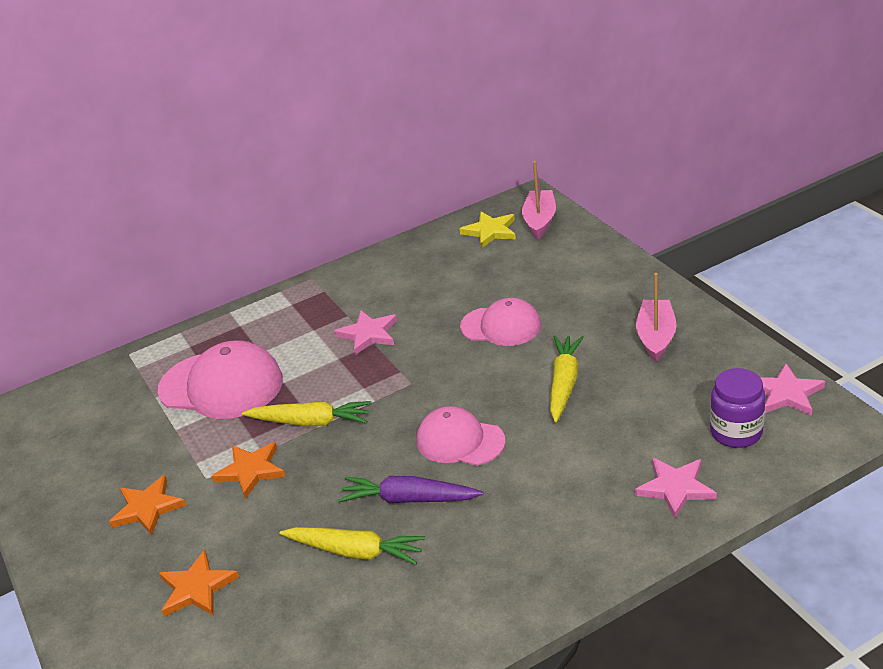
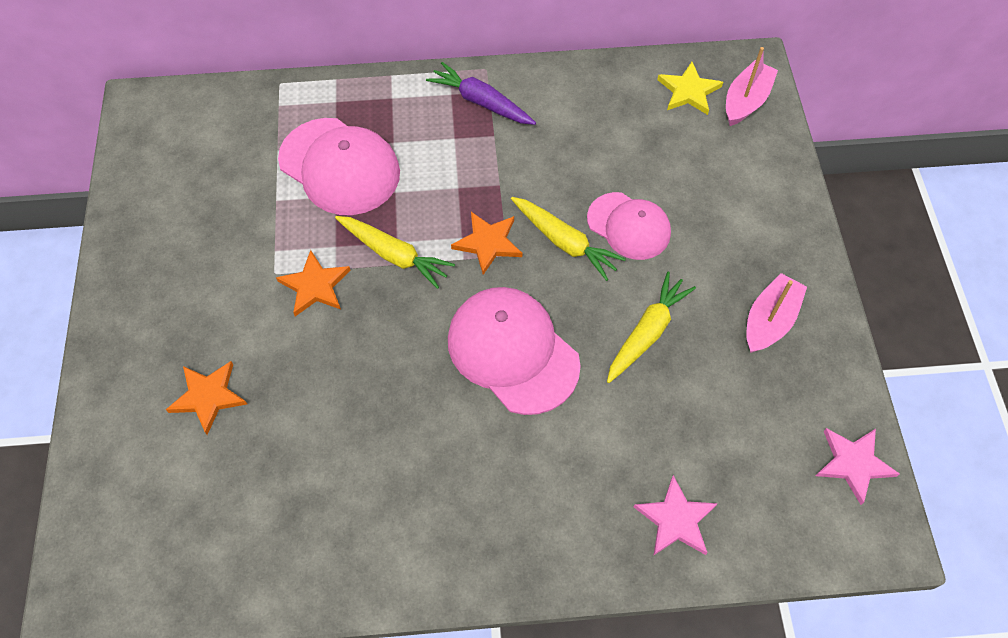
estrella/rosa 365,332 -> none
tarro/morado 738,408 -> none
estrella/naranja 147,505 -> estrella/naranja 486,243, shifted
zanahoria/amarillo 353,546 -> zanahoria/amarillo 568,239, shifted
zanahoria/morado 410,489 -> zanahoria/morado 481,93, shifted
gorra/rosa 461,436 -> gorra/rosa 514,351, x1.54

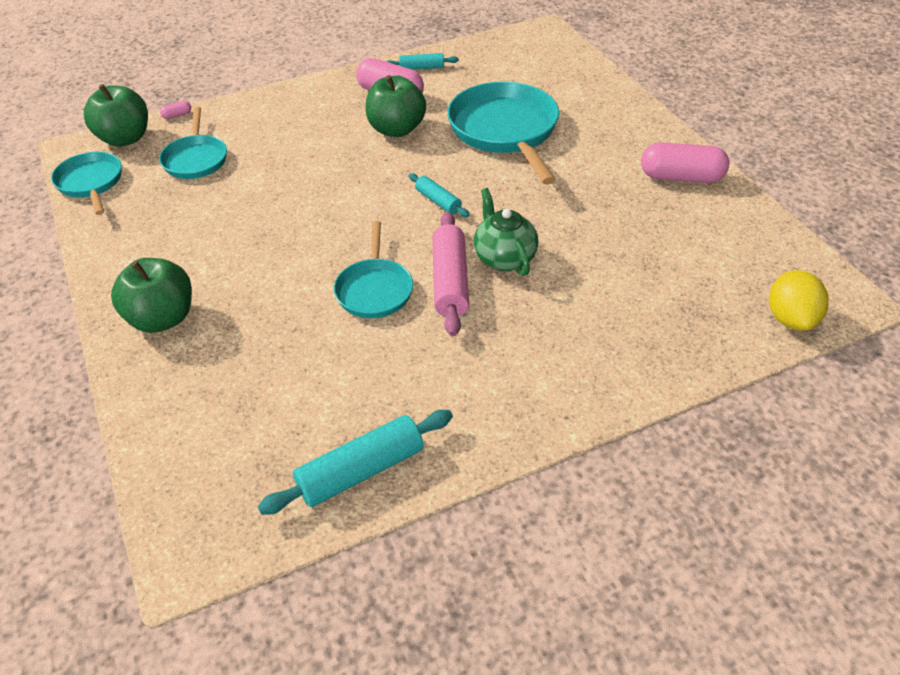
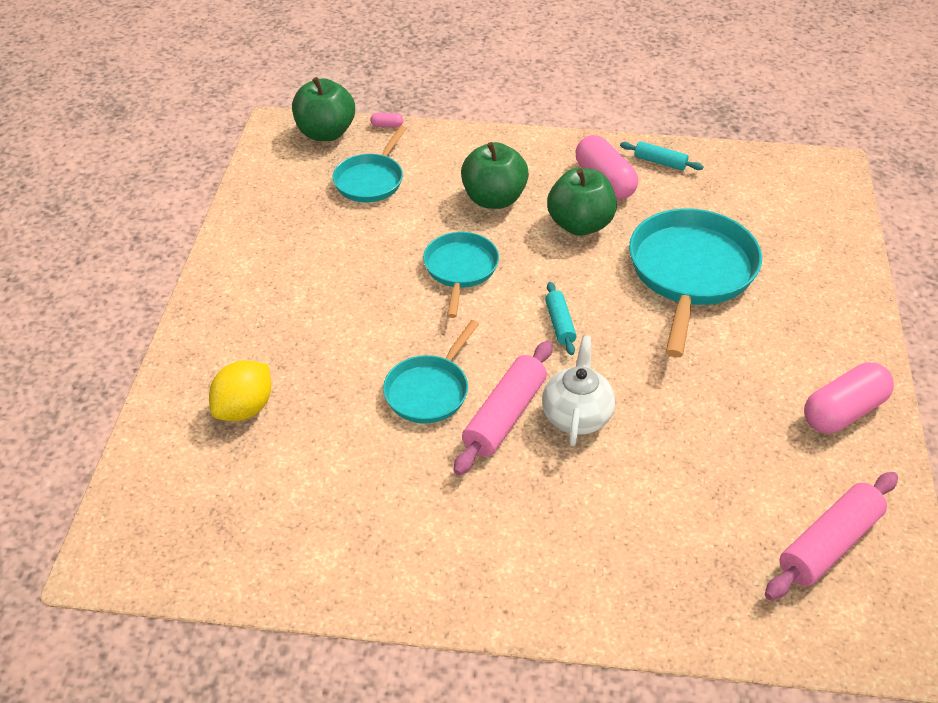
rodillo/turquesa 355,462 -> none
none -> rodillo/rosa 831,536
sartén/turquesa 86,183 -> sartén/turquesa 461,275, shifted
manzana/verde 151,295 -> manzana/verde 495,175, shifted
limón/amarillo 799,300 -> limón/amarillo 240,390, shifted
tetera/verde 506,232 -> tetera/blanco 578,391
cápsula/rosa 685,162 -> cápsula/rosa 849,397, 75 degrees counterclockwise

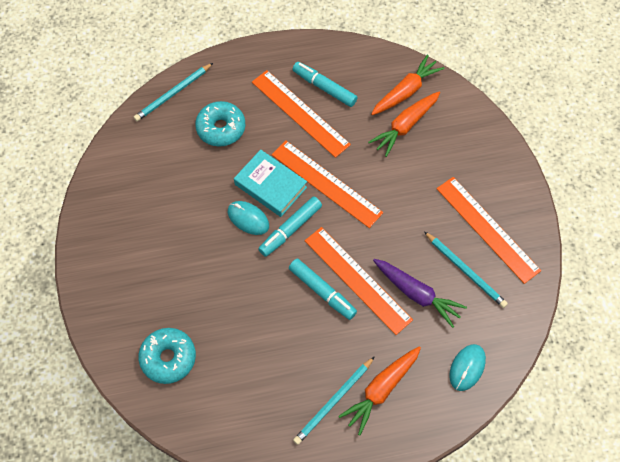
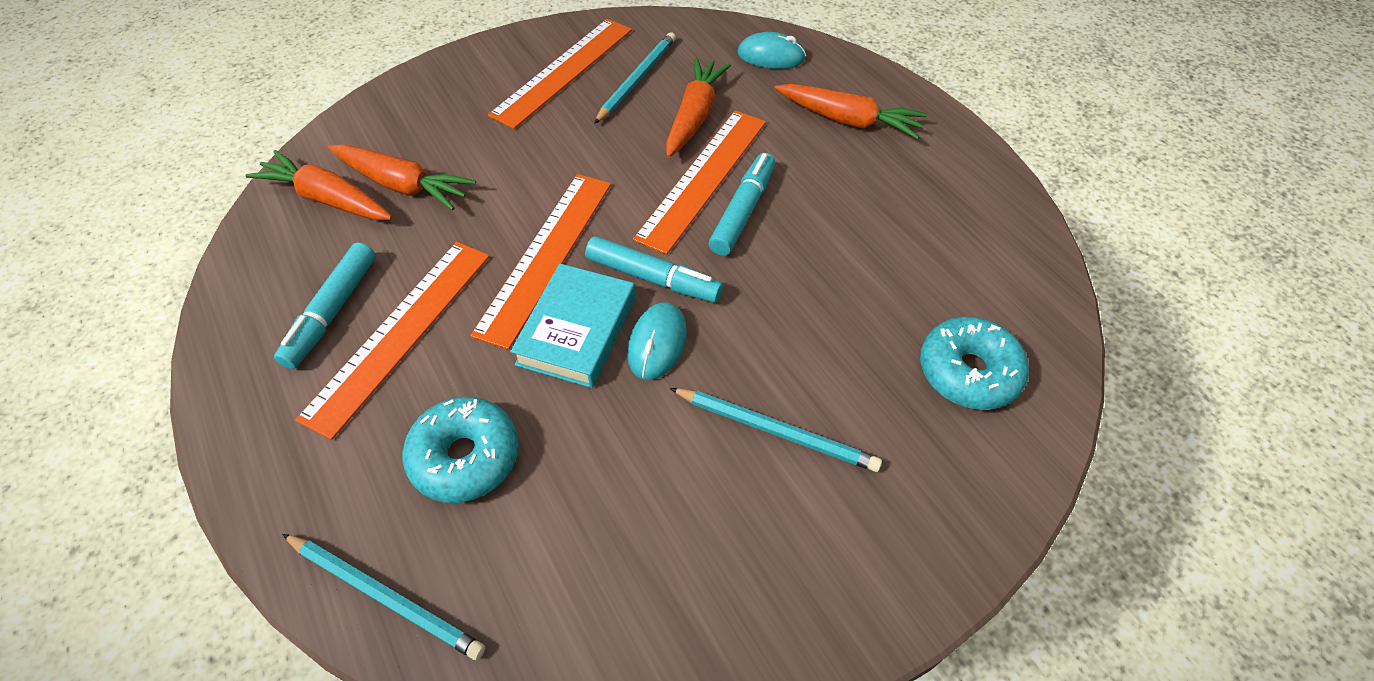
lápiz/turquesa 334,400 -> lápiz/turquesa 775,430, shifted
zanahoria/morado 420,293 -> zanahoria/naranja 698,107

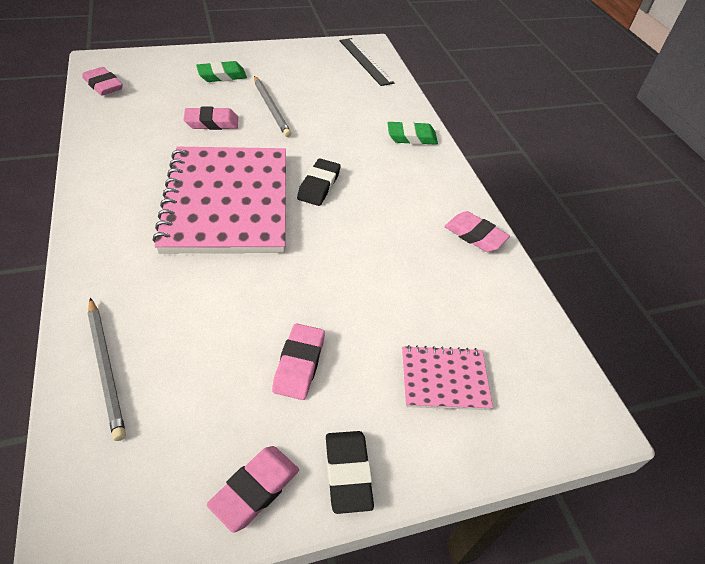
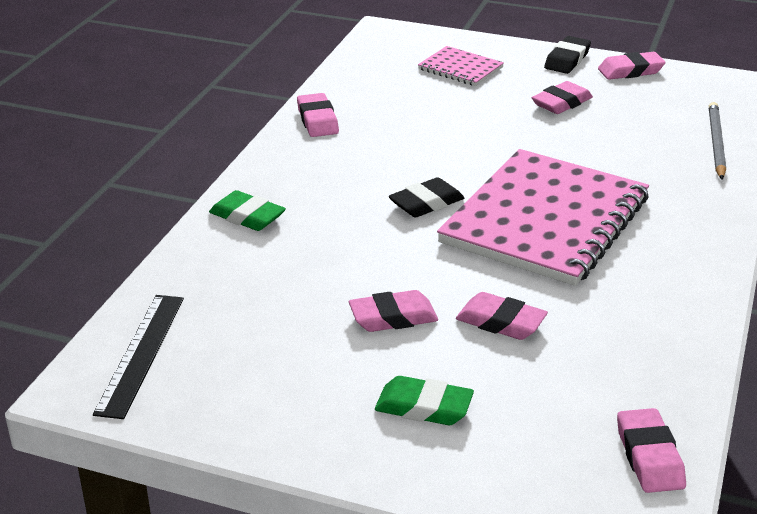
lápiz/gris 272,106 -> goma de borrar/rosa 393,311

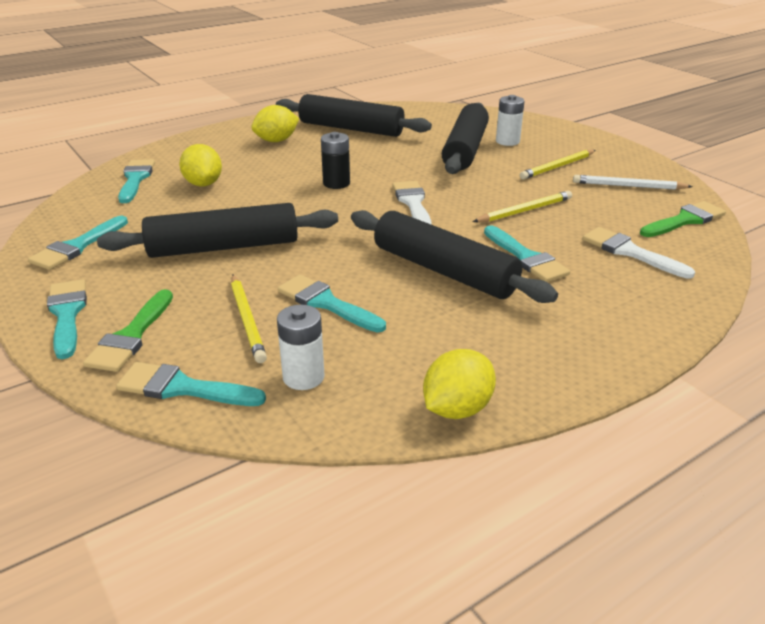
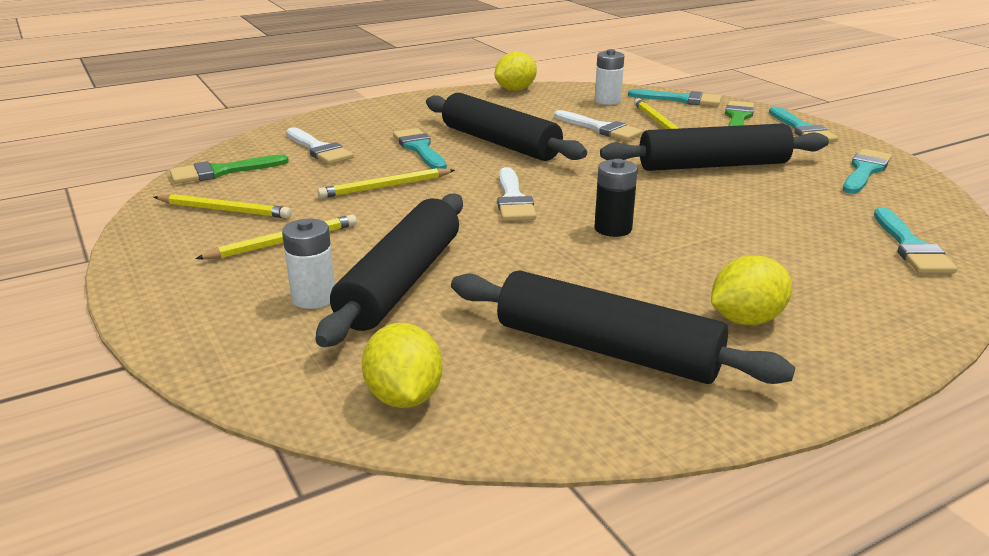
limón/amarillo 200,165 -> limón/amarillo 402,365, shifted
pincel/turquesa 332,303 -> pincel/blanco 598,125
lápiz/blanco 633,182 -> lápiz/amarillo 222,206

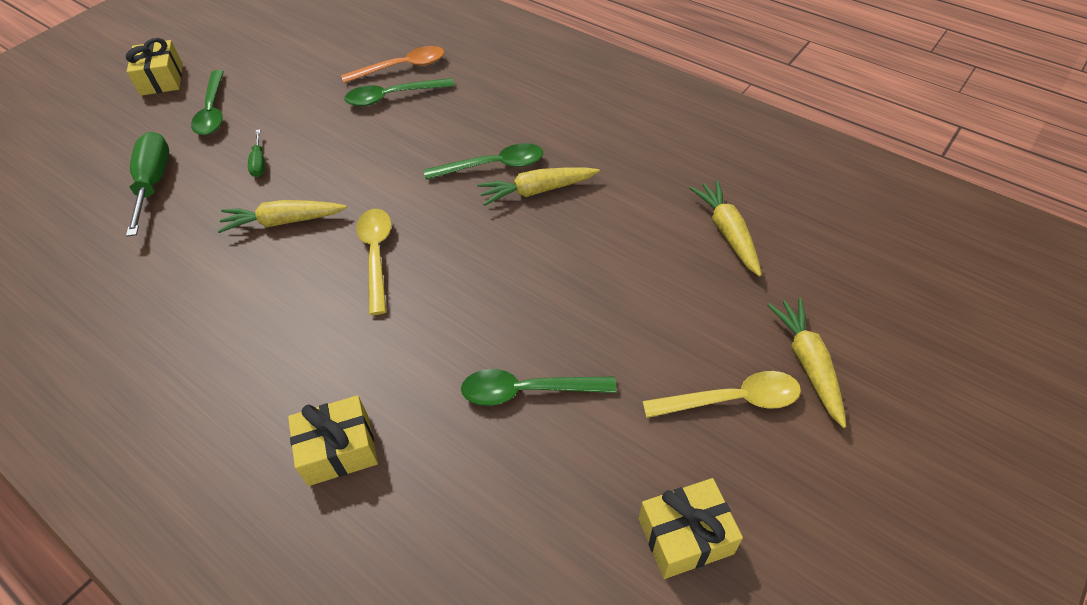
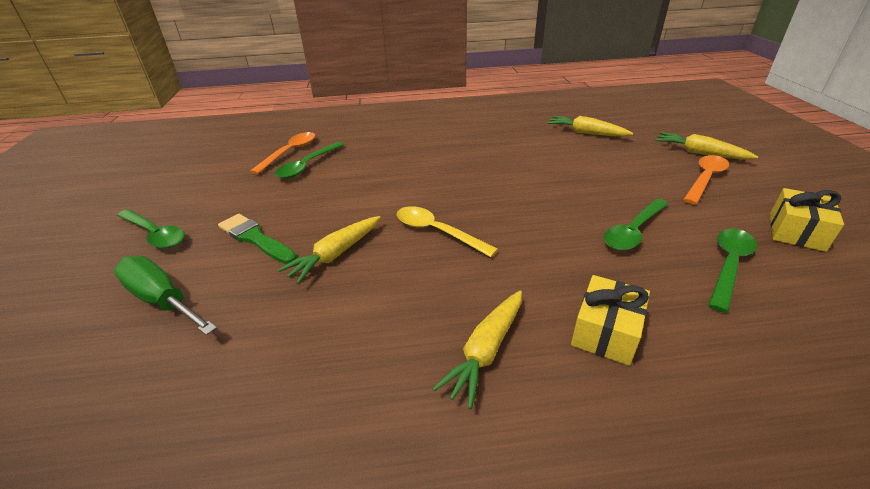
regalo/amarillo 154,67 -> none
cuchara/verde 483,161 -> cuchara/verde 732,270, shifted
zanahoria/amarillo 538,187 -> zanahoria/amarillo 477,349, shifted
destornillador/verde 256,153 -> pincel/verde 257,239
cuchara/amarillo 721,394 -> cuchara/naranja 706,180

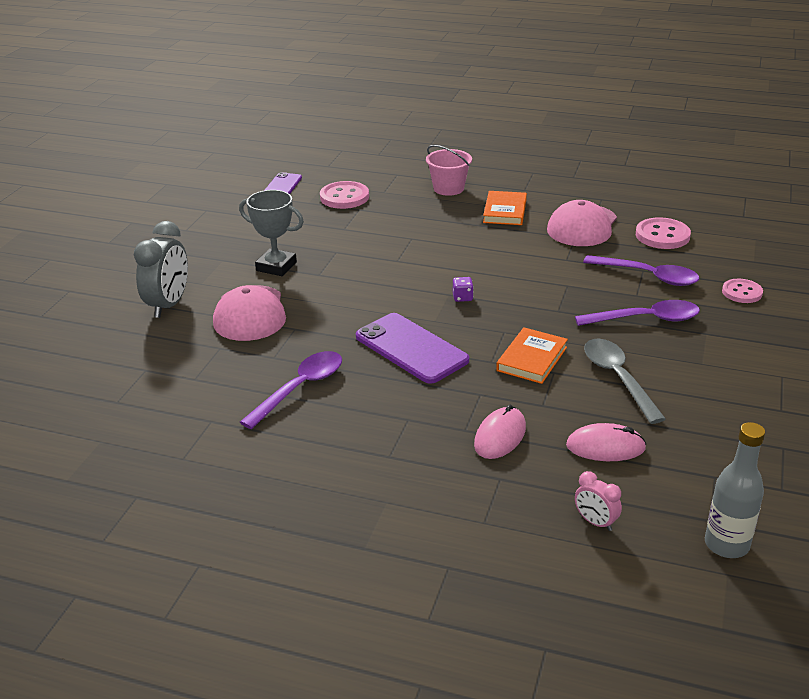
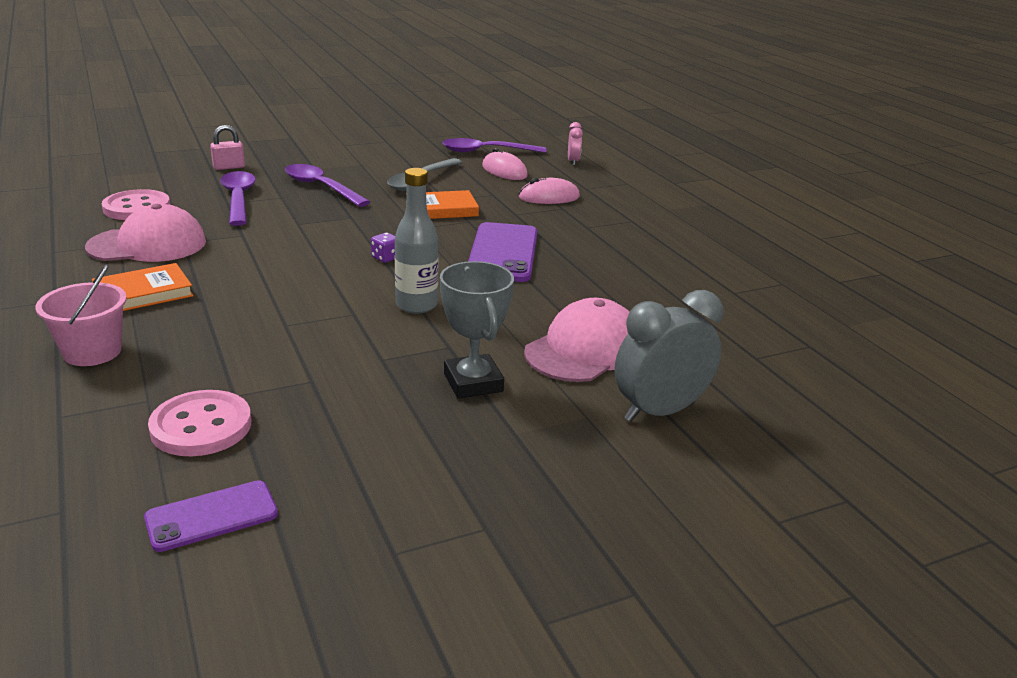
cuchara/morado 291,390 -> cuchara/morado 494,145, shifted
botella/gris 735,490 -> botella/gris 416,241, shifted
botón/rosa 742,291 -> candado/rosa 227,147

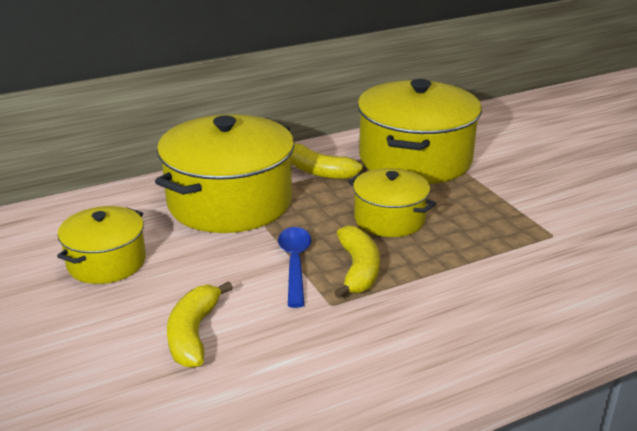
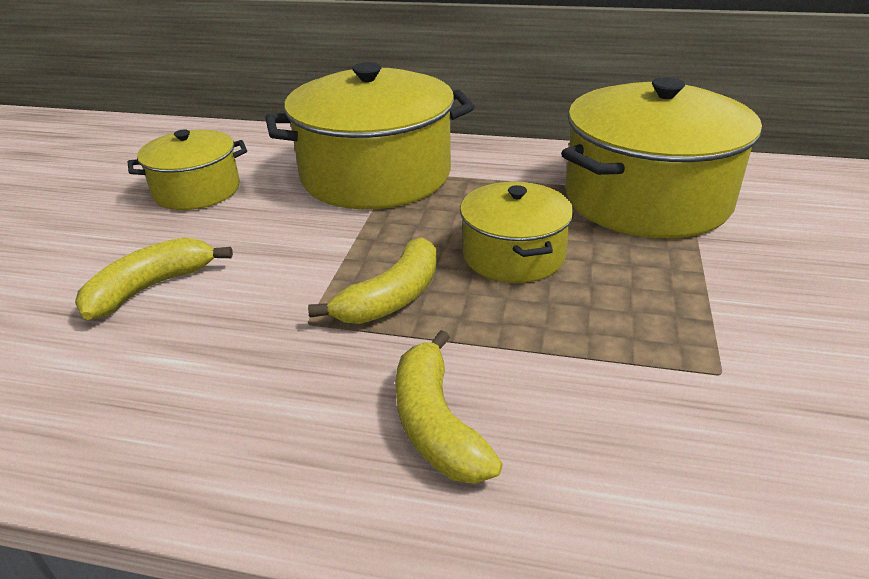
cuchara/azul 295,267 -> none
plátano/amarillo 327,160 -> plátano/amarillo 449,407, shifted

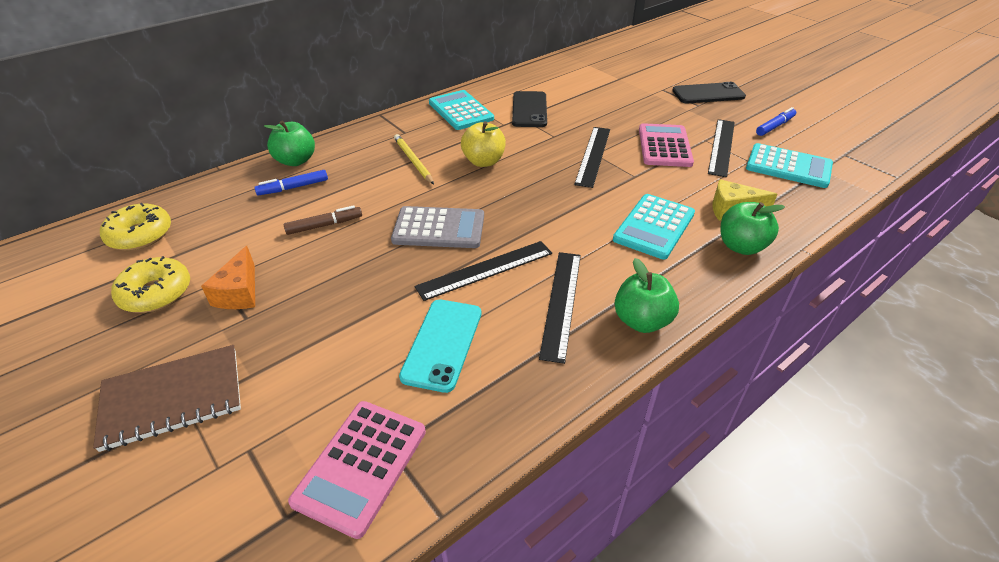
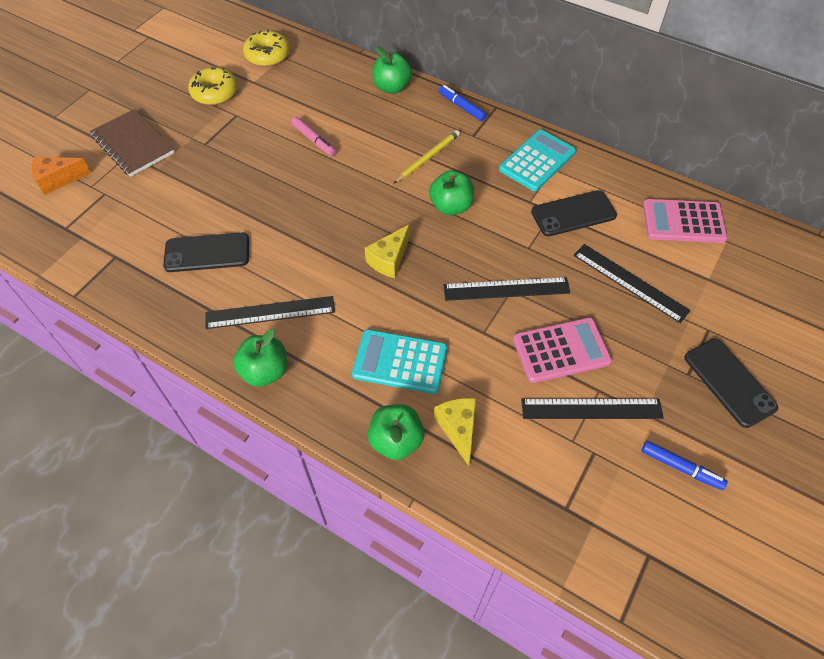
calculadora/gris 437,227 -> none
calculadora/turquesa 789,165 -> none
none -> queso/amarillo 387,251
queso/naranja 228,277 -> queso/naranja 61,176, shifted
rotulador/azul 291,183 -> rotulador/azul 462,103, shifted
calculadora/rosa 357,470 -> calculadora/rosa 685,221, shifted
regla/negro 483,271 -> regla/negro 632,283, shifted
rotulador/marrón 323,220 -> rotulador/rosa 313,136
móvil/turquesa 440,346 -> móvil/negro 206,252
manzana/amarillo 483,144 -> manzana/verde 451,192

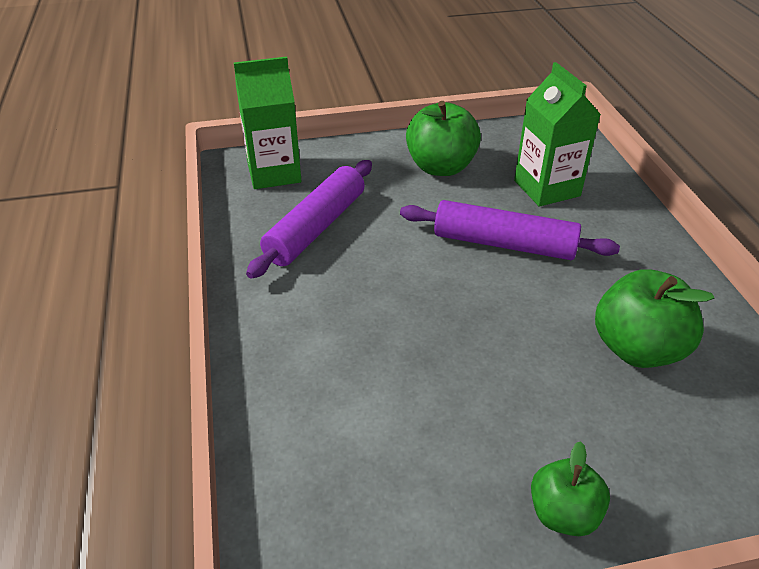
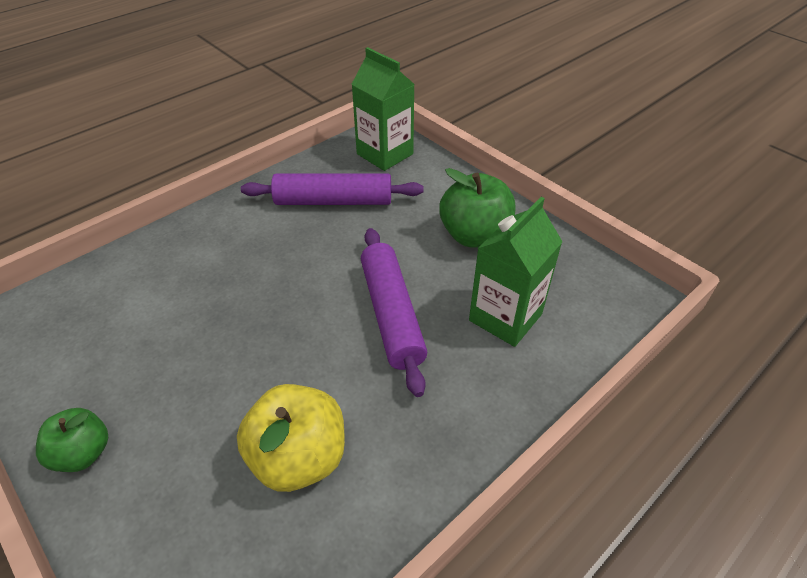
manzana/verde 655,318 -> manzana/amarillo 291,438

